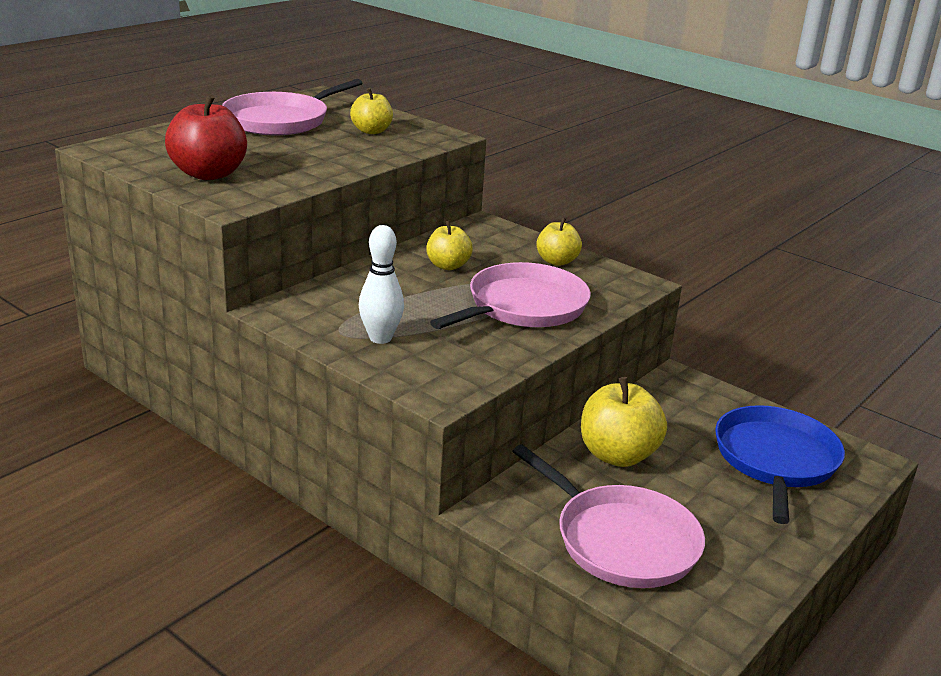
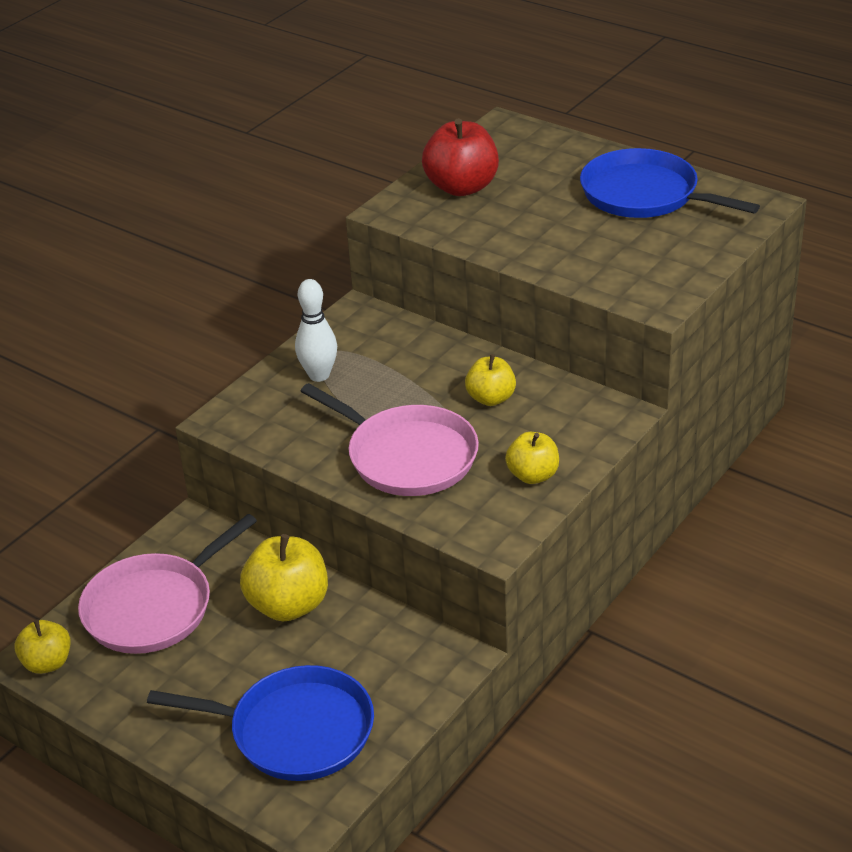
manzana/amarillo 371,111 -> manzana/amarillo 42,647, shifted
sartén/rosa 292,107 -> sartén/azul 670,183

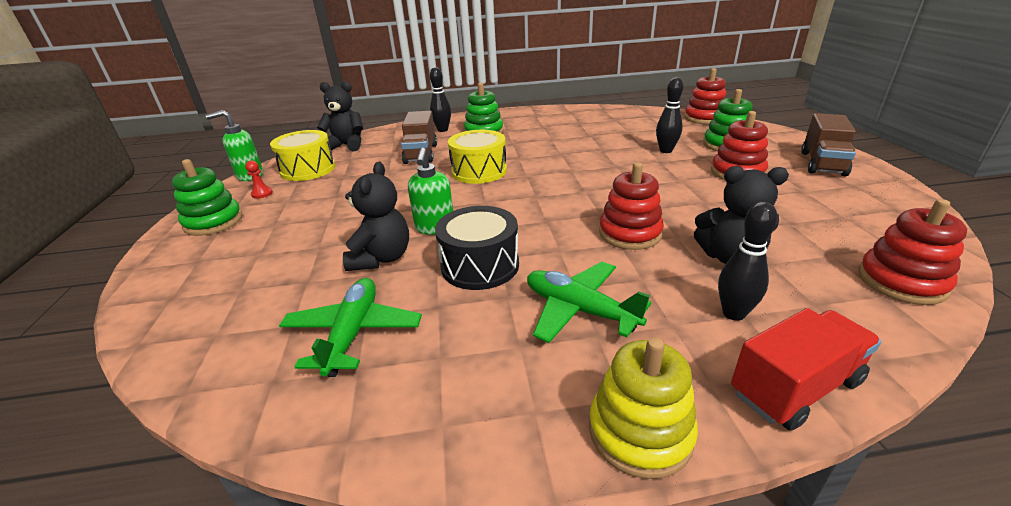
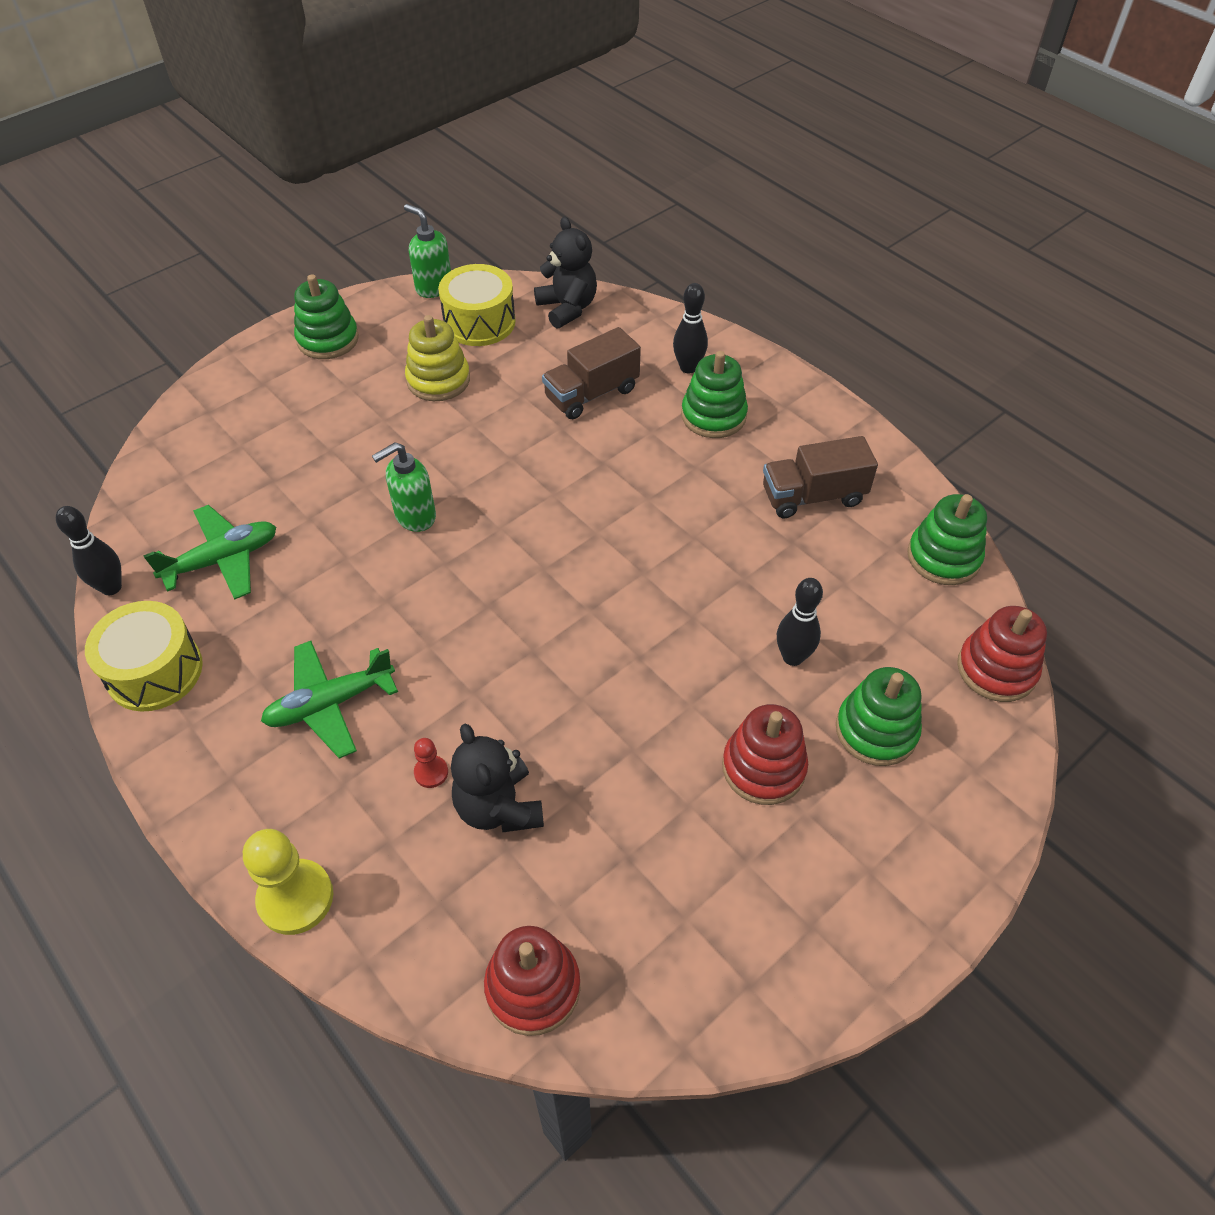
osito/negro 376,216 -> none
tambor/negro 477,248 -> none
juguete apilable/rojo 631,206 -> none
none -> juguete apilable/verde 947,539
peón/rojo 259,179 -> peón/rojo 431,763, shifted
tambor/amarillo 477,157 -> tambor/amarillo 144,656, shifted
juguete apilable/amarillo 643,408 -> juguete apilable/amarillo 437,358, shifted
bolo/negro 748,261 -> bolo/negro 89,550, shifted
camión/marrón 828,145 -> camión/marrón 820,477, shifted
camión/rojo 806,369 -> peón/amarillo 288,882
avión/verde 589,302 -> avión/verde 329,700, 120 degrees counterclockwise

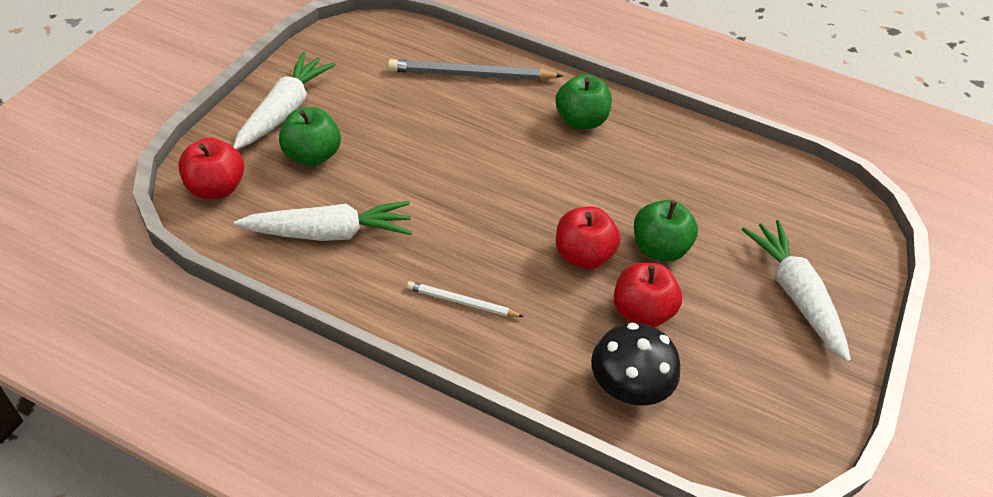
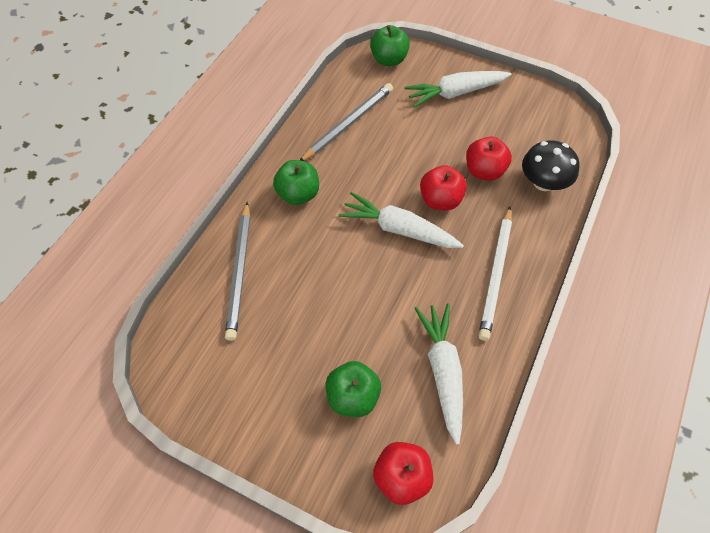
none -> lápiz/gris 346,122
zanahoria/blanco 284,101 -> zanahoria/blanco 401,220, shifted
manzana/verde 666,231 -> manzana/verde 390,45, shifted
lápiz/blanco 465,299 -> lápiz/blanco 495,273, x1.80

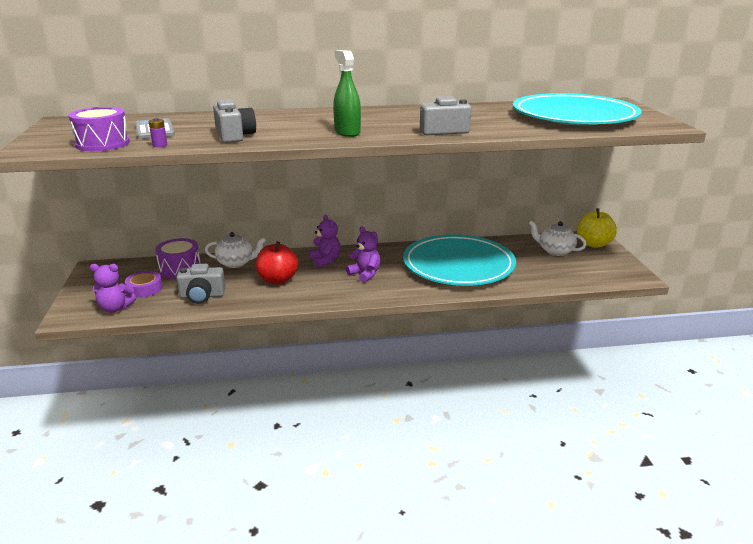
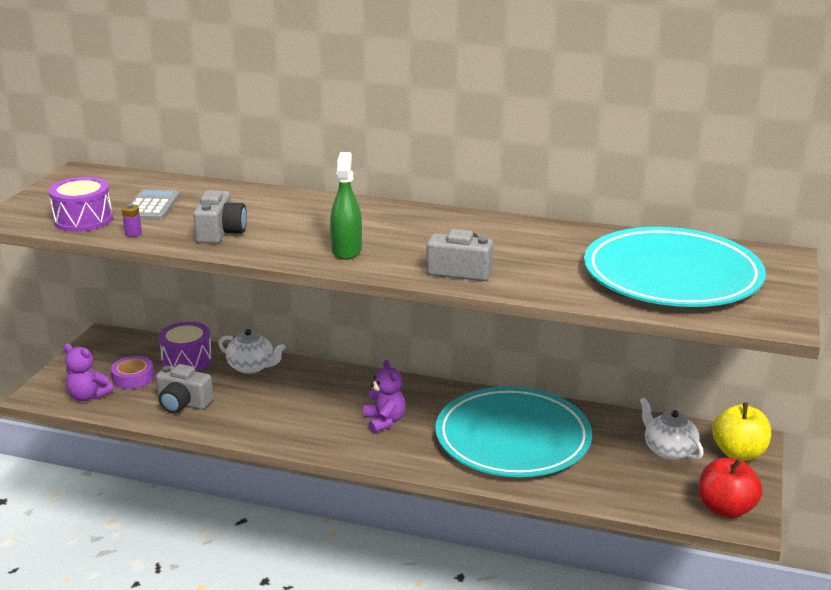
osito/morado 325,241 -> none
manzana/rojo 277,263 -> manzana/rojo 731,488, shifted

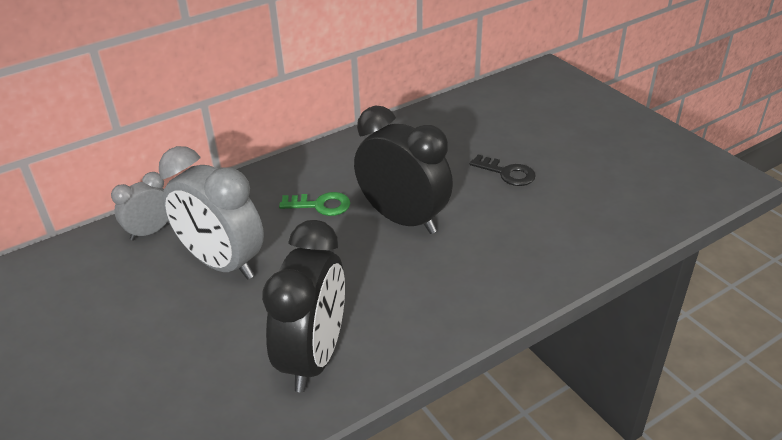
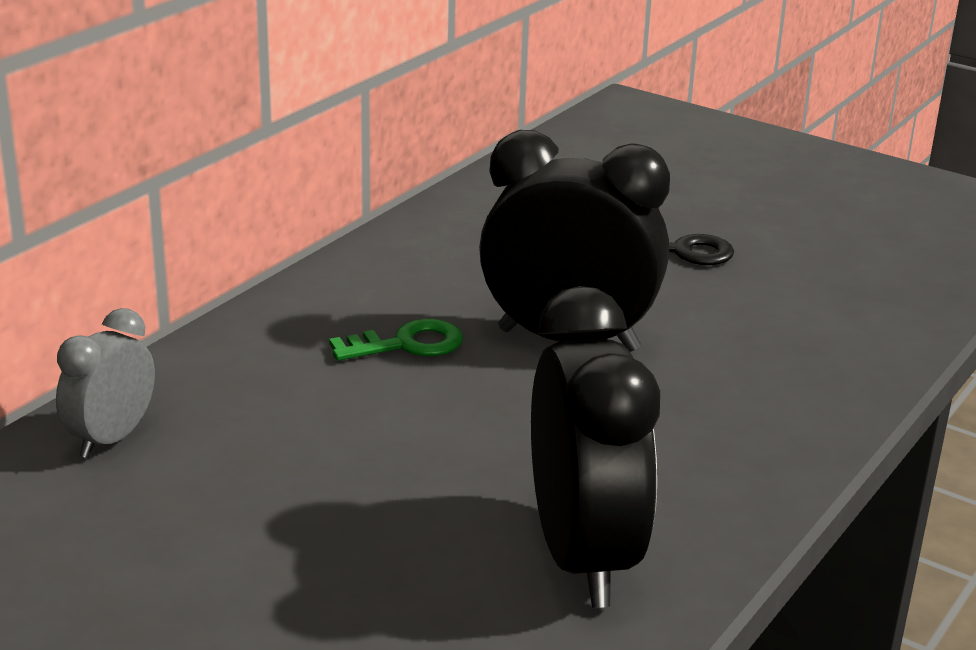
despertador/gris 211,213 -> none

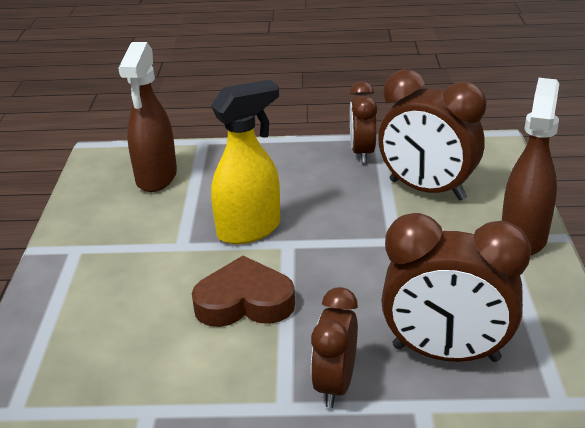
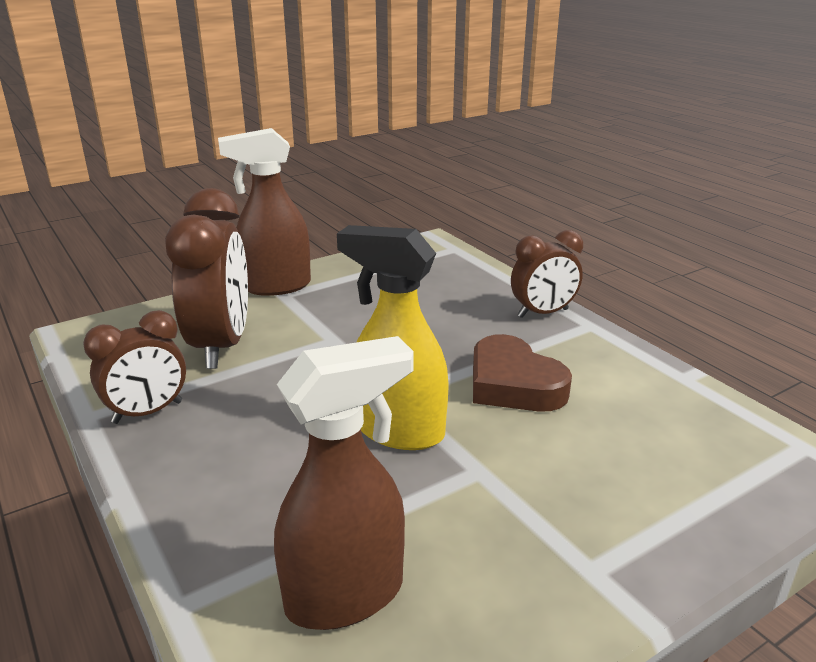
despertador/marrón 456,287 -> none

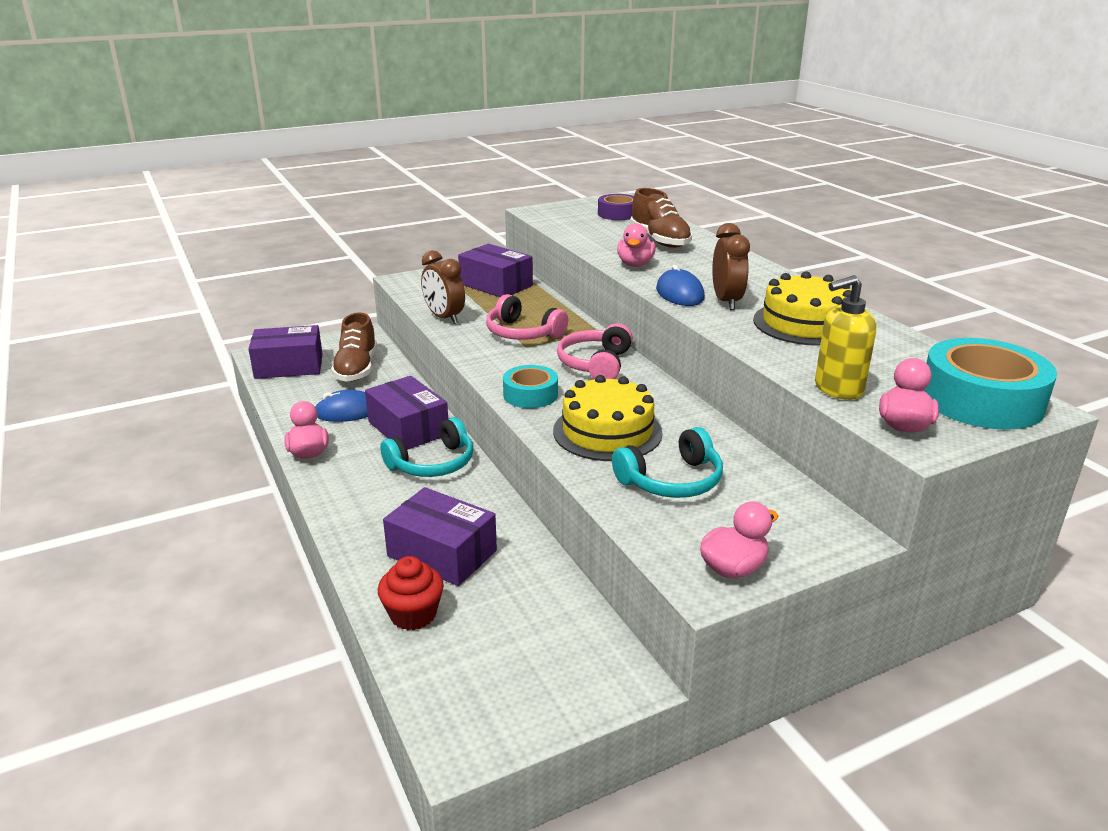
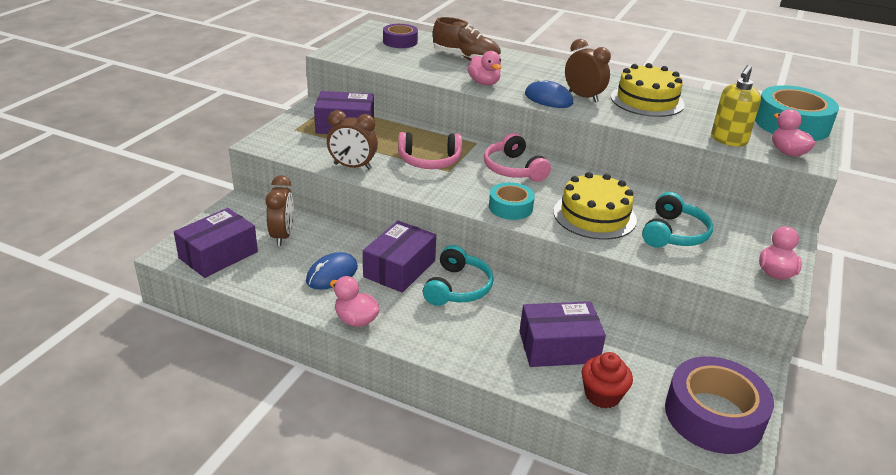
none -> cinta adhesiva/morado 719,405
zapato/marrón 354,347 -> despertador/marrón 279,210
caja/morado 406,413 -> caja/morado 399,257, 75 degrees counterclockwise

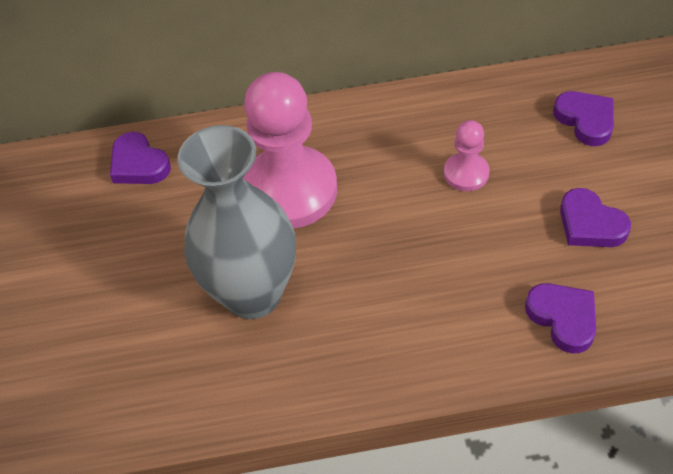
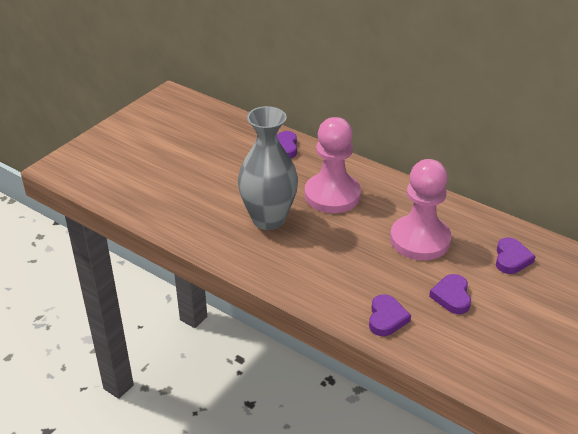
peón/rosa 467,155 -> peón/rosa 421,209, x2.11

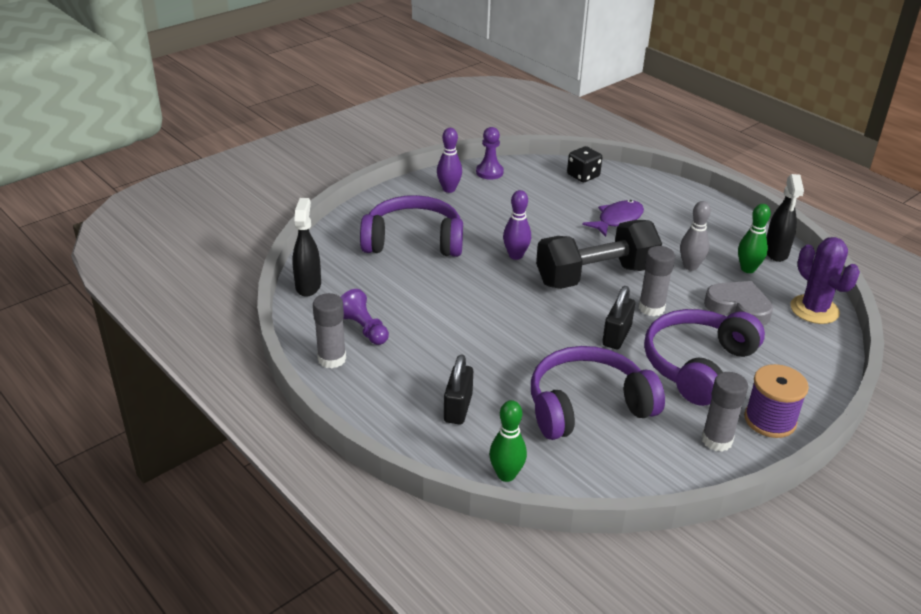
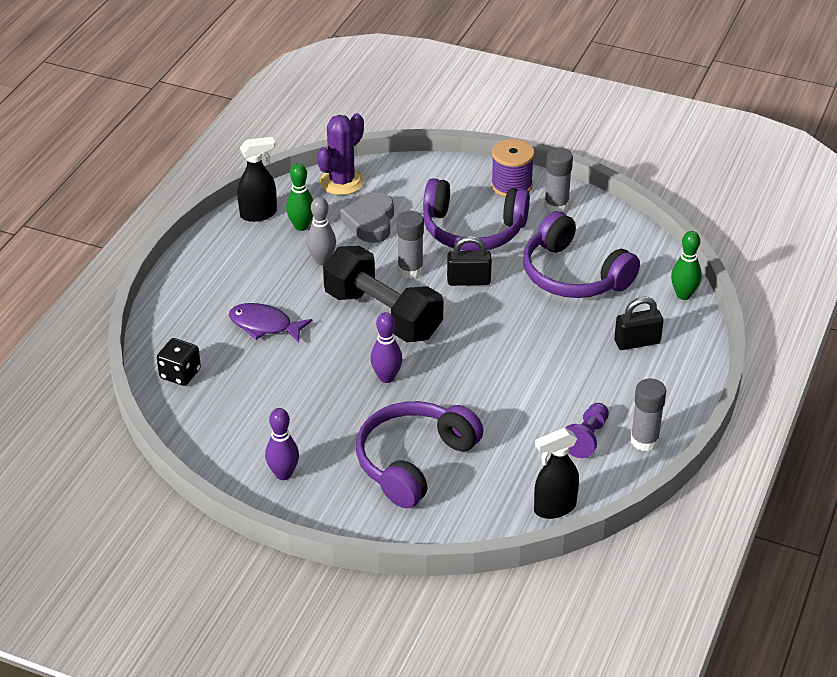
peón/morado 490,153 -> none
auriculares/morado 411,226 -> auriculares/morado 419,454, 60 degrees clockwise

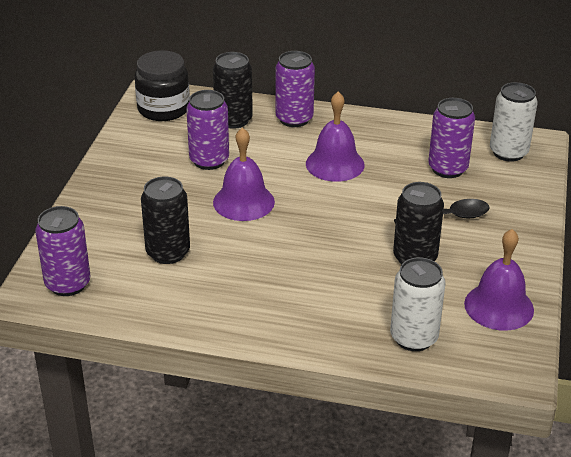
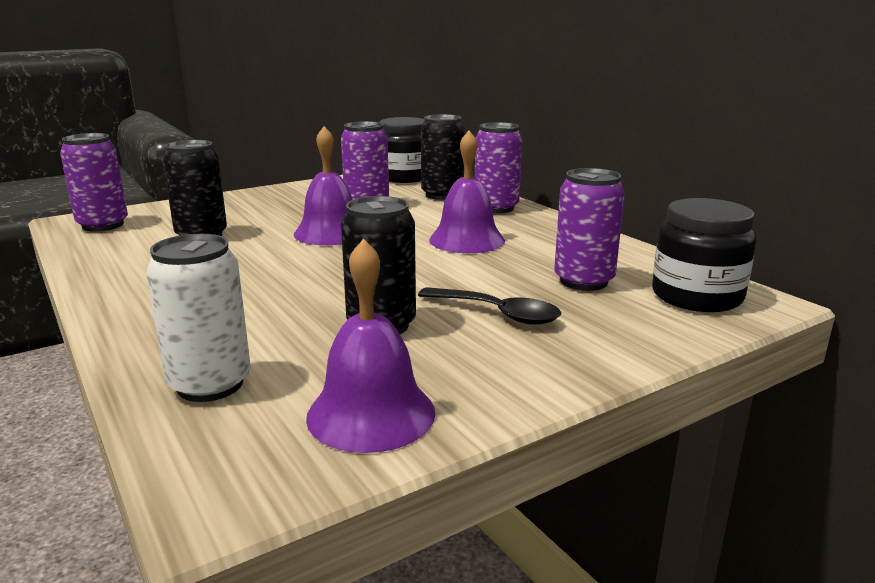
lata/blanco 514,122 -> tarro/negro 704,255

